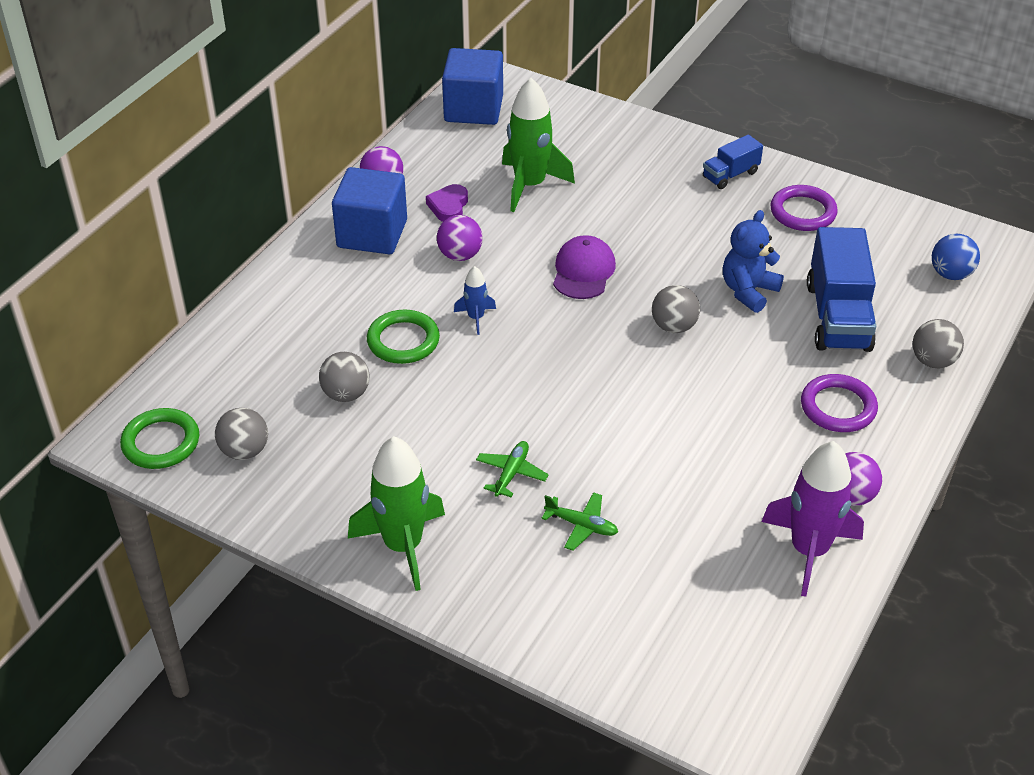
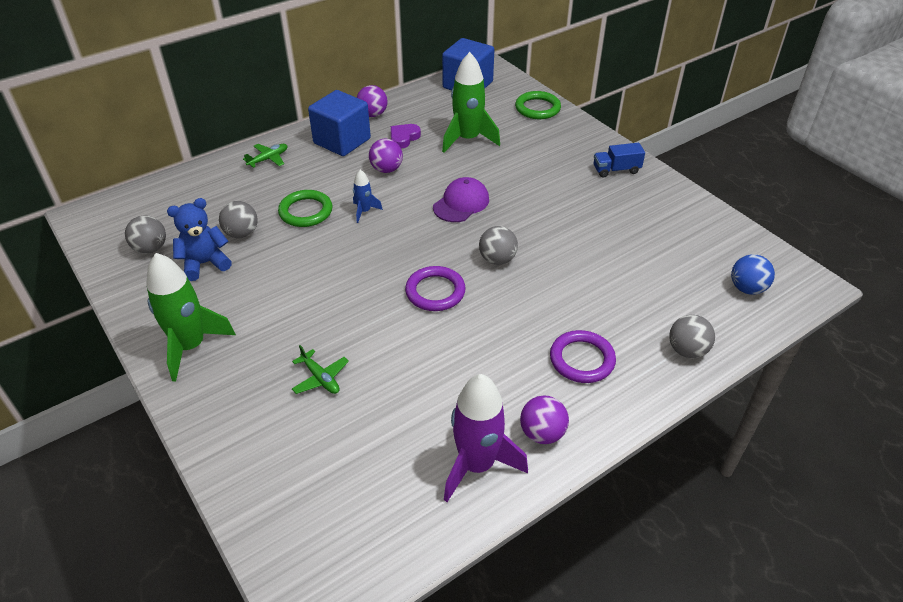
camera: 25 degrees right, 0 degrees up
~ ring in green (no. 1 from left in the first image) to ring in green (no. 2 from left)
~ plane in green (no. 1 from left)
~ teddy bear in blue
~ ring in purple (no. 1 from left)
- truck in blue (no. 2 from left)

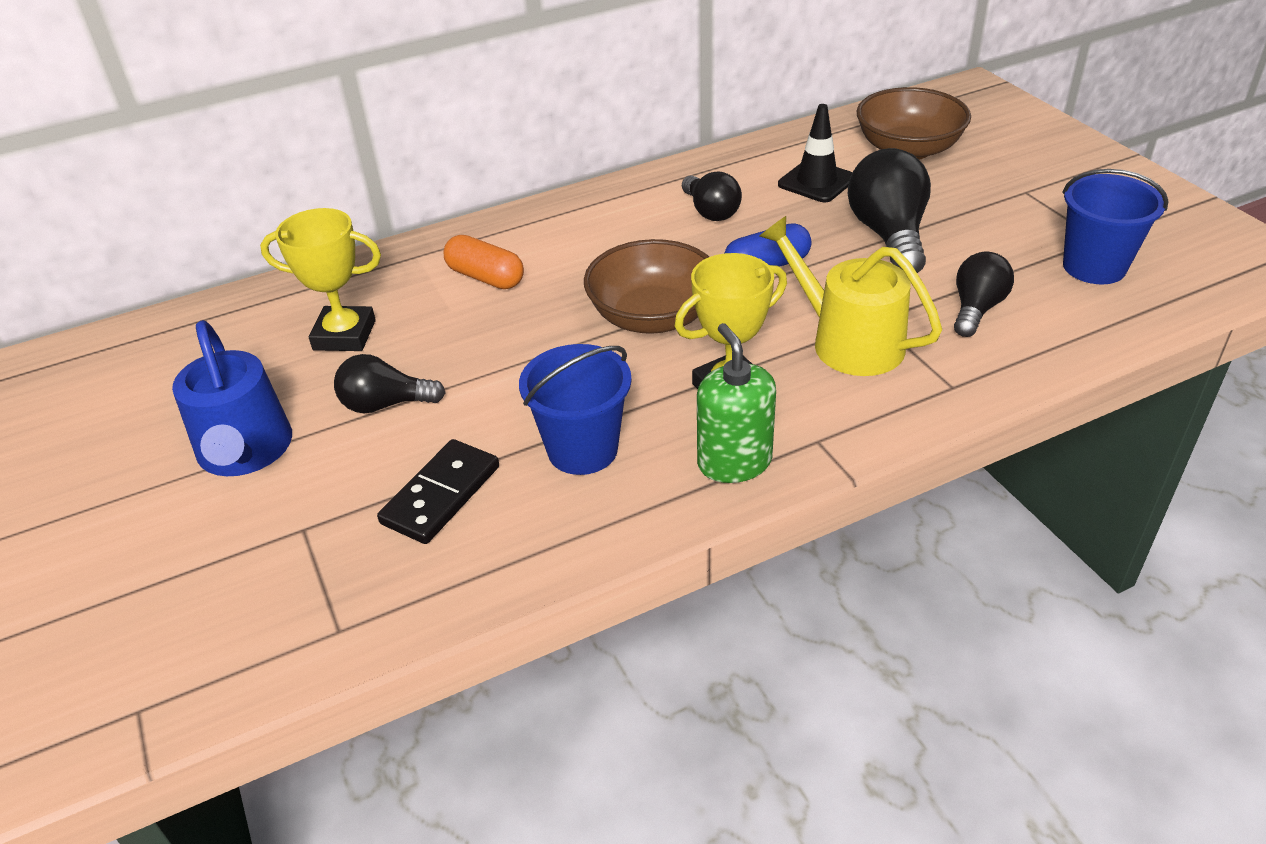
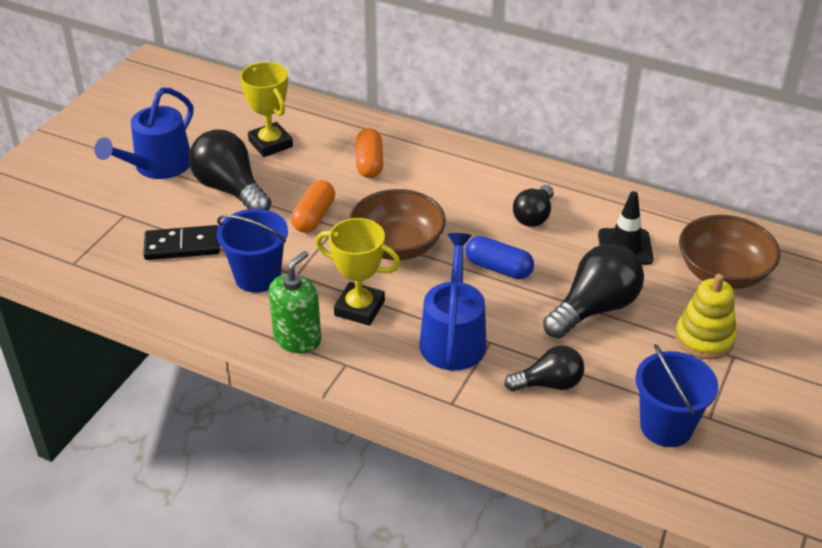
camera: 50 degrees right, 0 degrees up
~ light bulb in black (no. 1 from left) x1.61
~ watering can in yellow to watering can in blue (no. 2 from left)
+ capsule in orange (no. 1 from left)
+ stacking toy in yellow

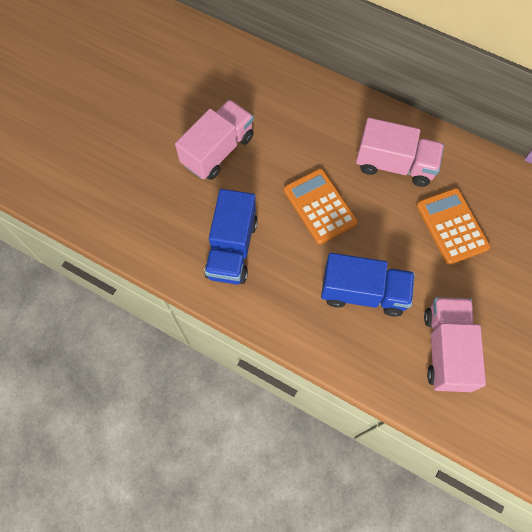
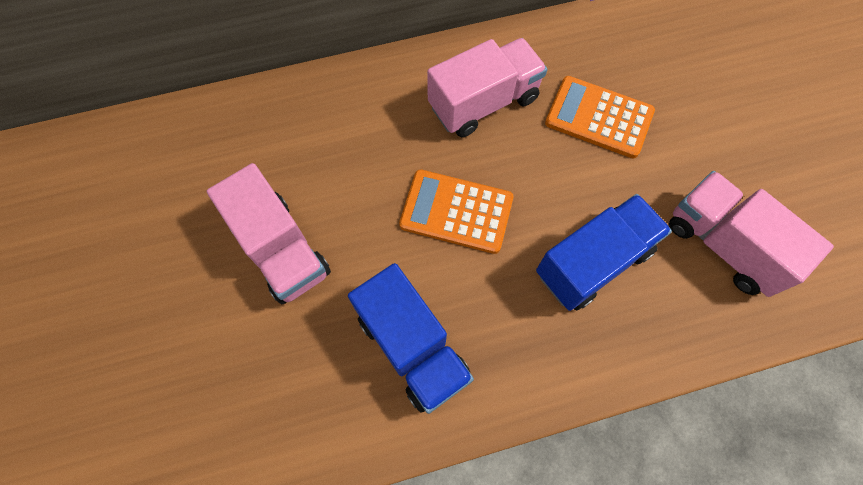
camera: 45 degrees left, 0 degrees up
~ truck in pink (no. 1 from left) 150 degrees clockwise

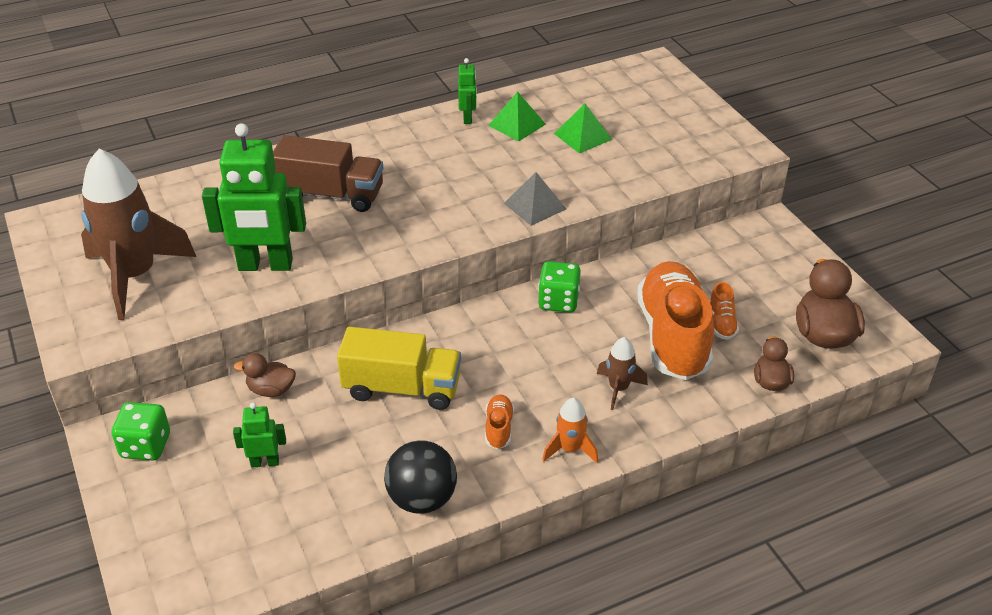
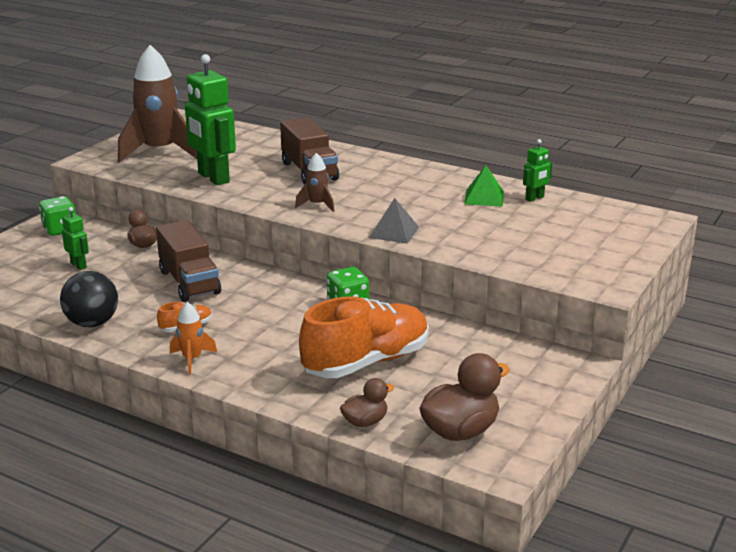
camera: 55 degrees right, 15 degrees down
~ truck in yellow to truck in brown (no. 1 from left)
~ robot in green (no. 3 from left)
- pyramid in green (no. 2 from left)
~ rocket in brown (no. 2 from left)
- shoe in orange (no. 3 from left)

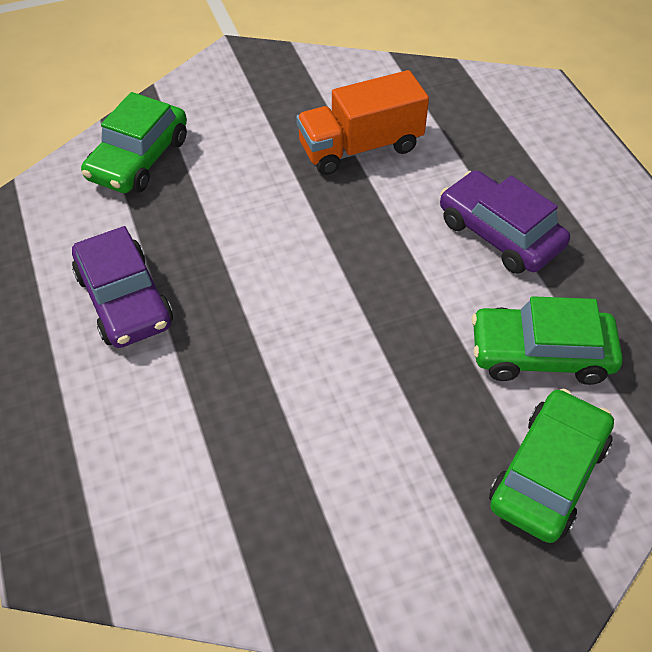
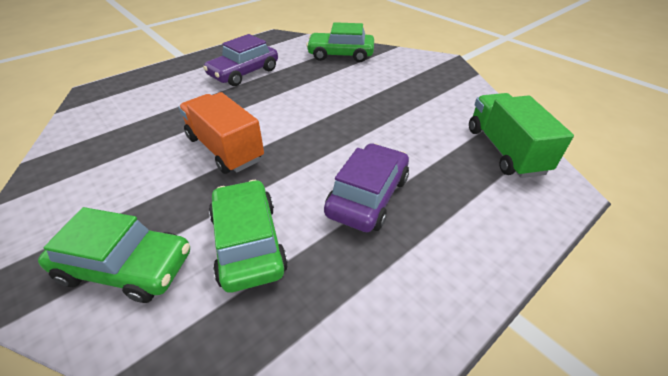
camera: 70 degrees right, 10 degrees down
~ truck in orange
+ truck in green

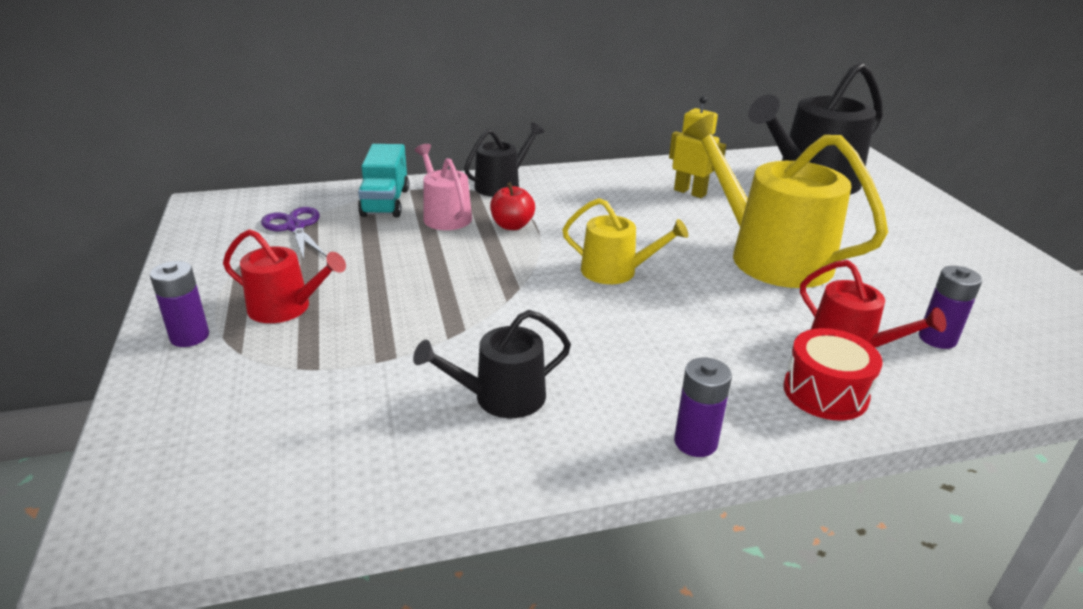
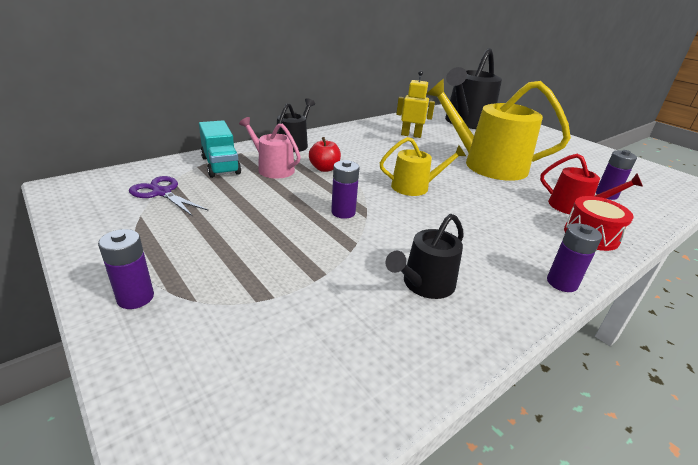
camera: 25 degrees left, 0 degrees up
- watering can in red (no. 1 from left)
+ battery in purple (no. 2 from left)

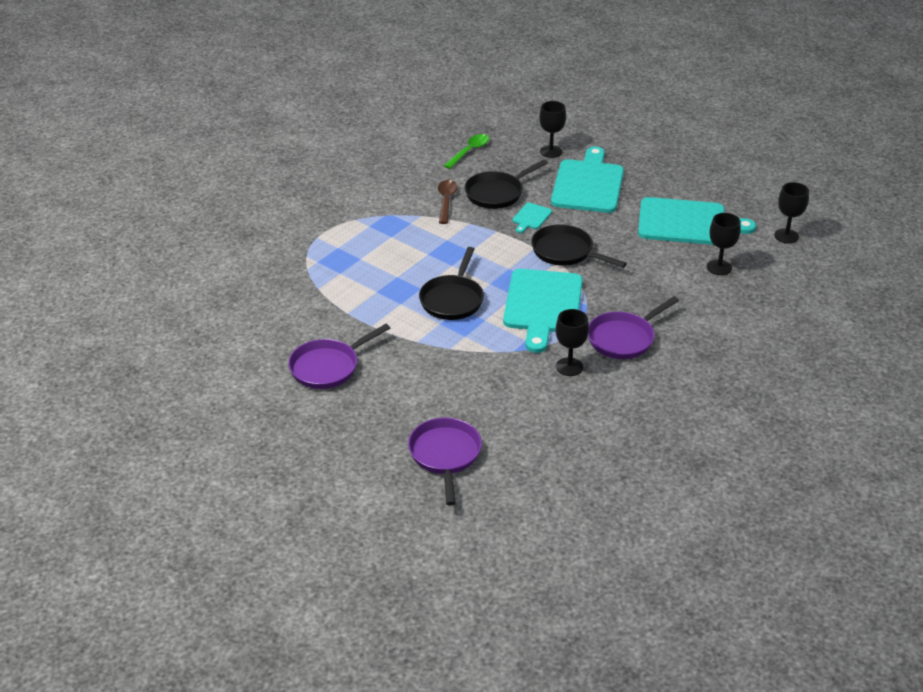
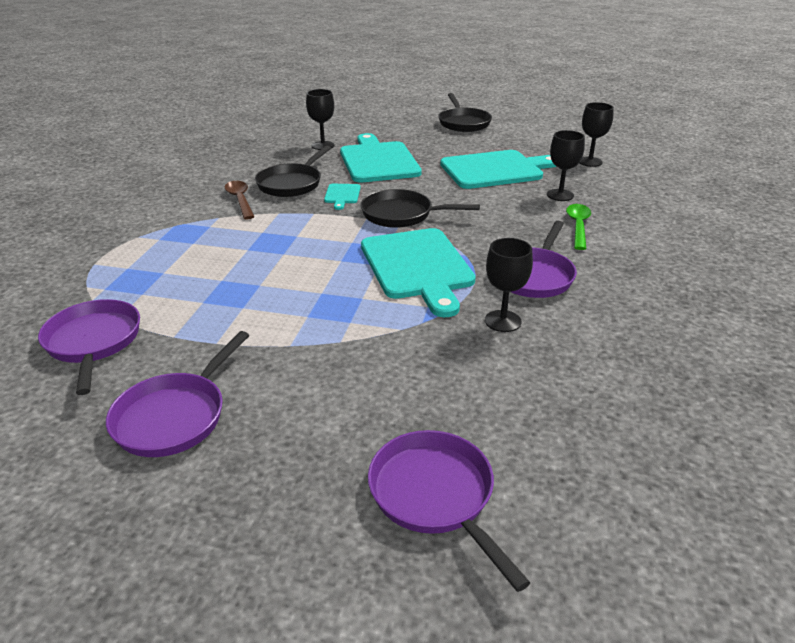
camera: 25 degrees left, 5 degrees down
~ pan in black (no. 1 from left in the first image) to pan in black (no. 3 from left)
~ spoon in green
+ pan in purple (no. 1 from left)

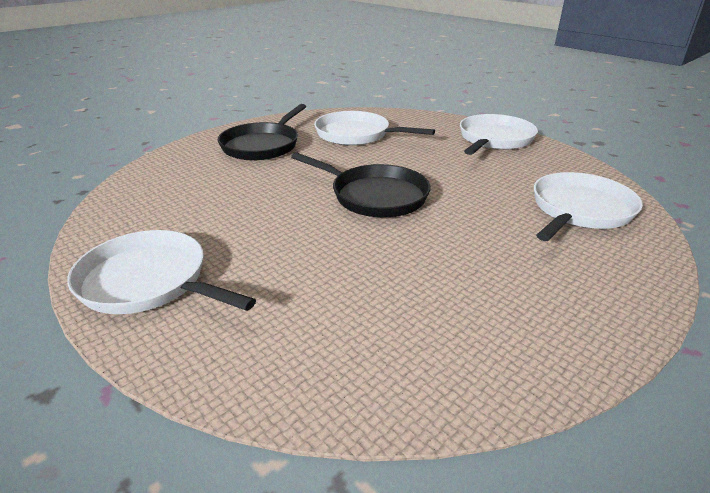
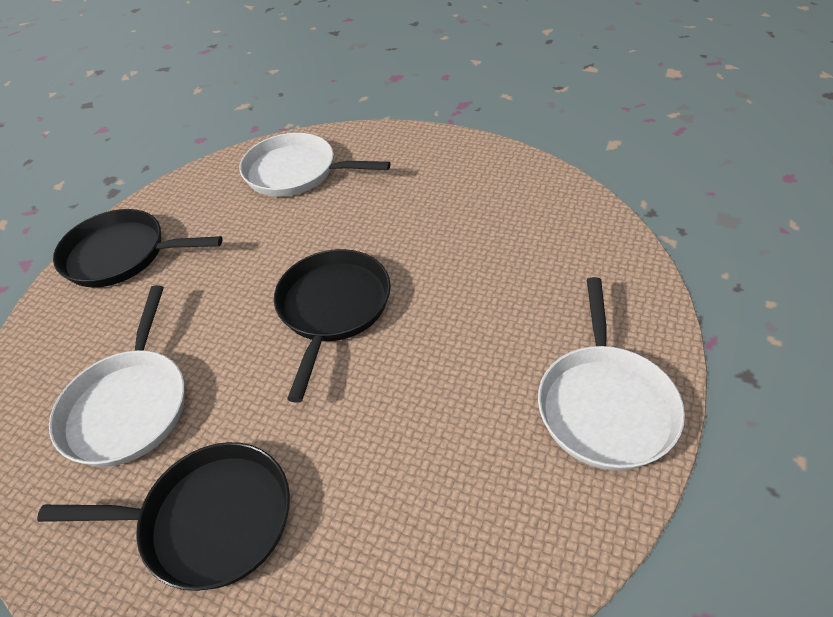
camera: 110 degrees left, 15 degrees up
~ pan in white (no. 3 from left) to pan in black (no. 1 from left)

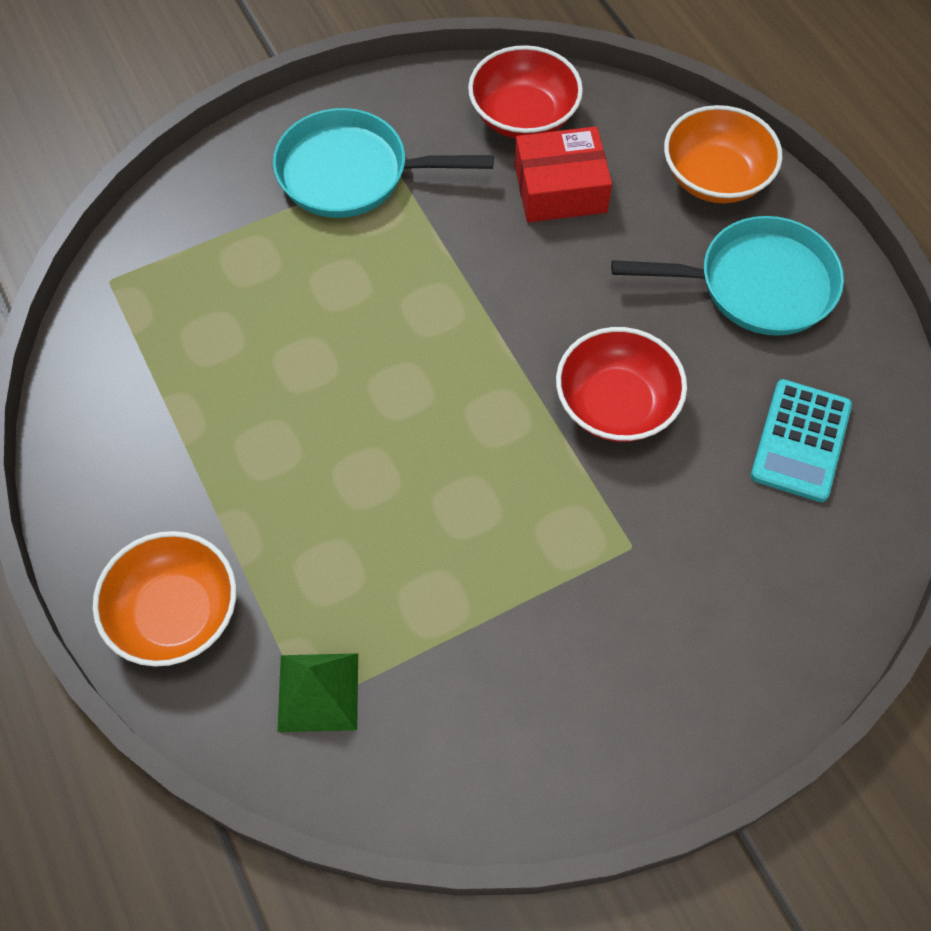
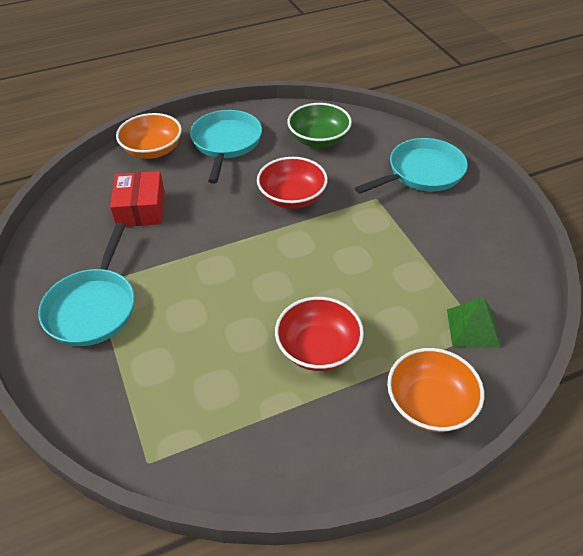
camera: 85 degrees left, 15 degrees down
~ bowl in red (no. 1 from left in the first image) to bowl in red (no. 2 from left)
~ calculator in turquoise to bowl in green
+ pan in turquoise (no. 3 from left)

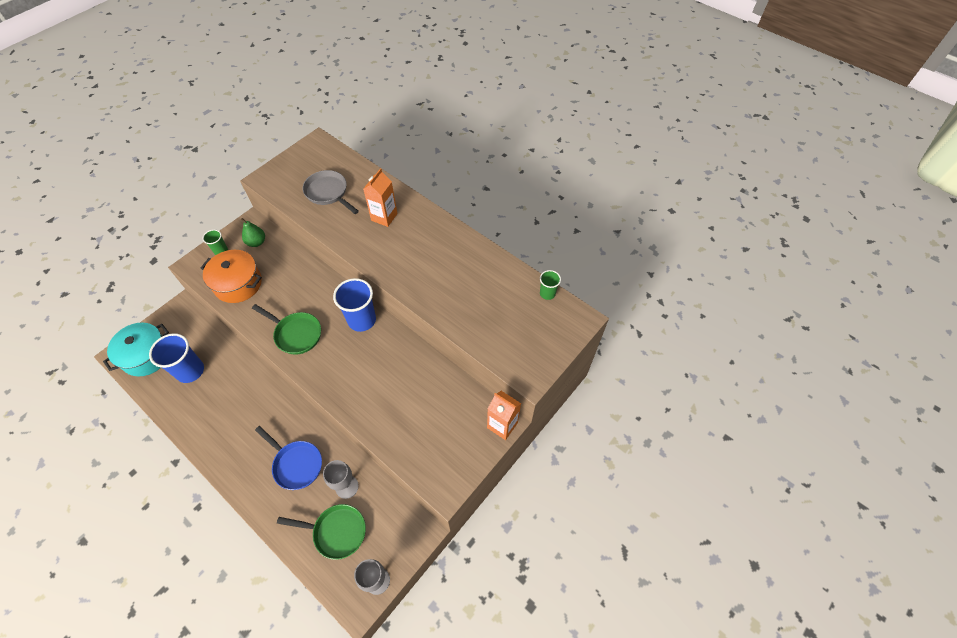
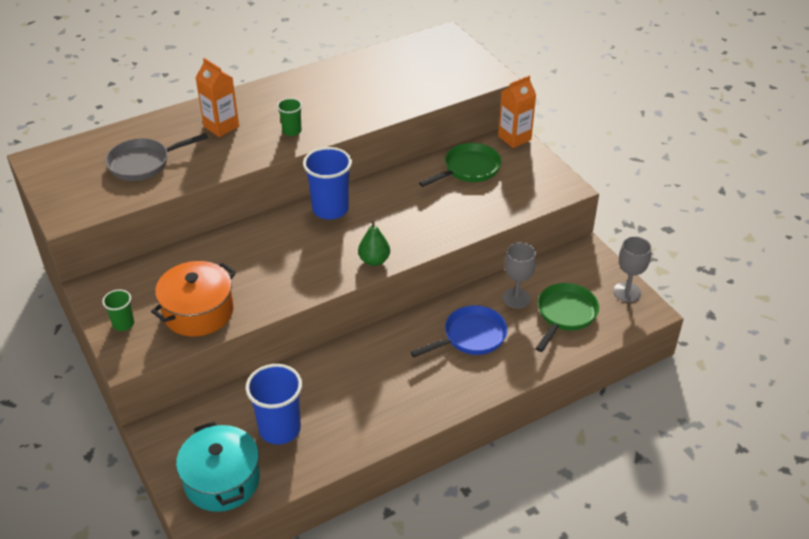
camera: 70 degrees left, 15 degrees down
~ pear in green
~ pan in green (no. 1 from left)
~ cup in green (no. 2 from left)

